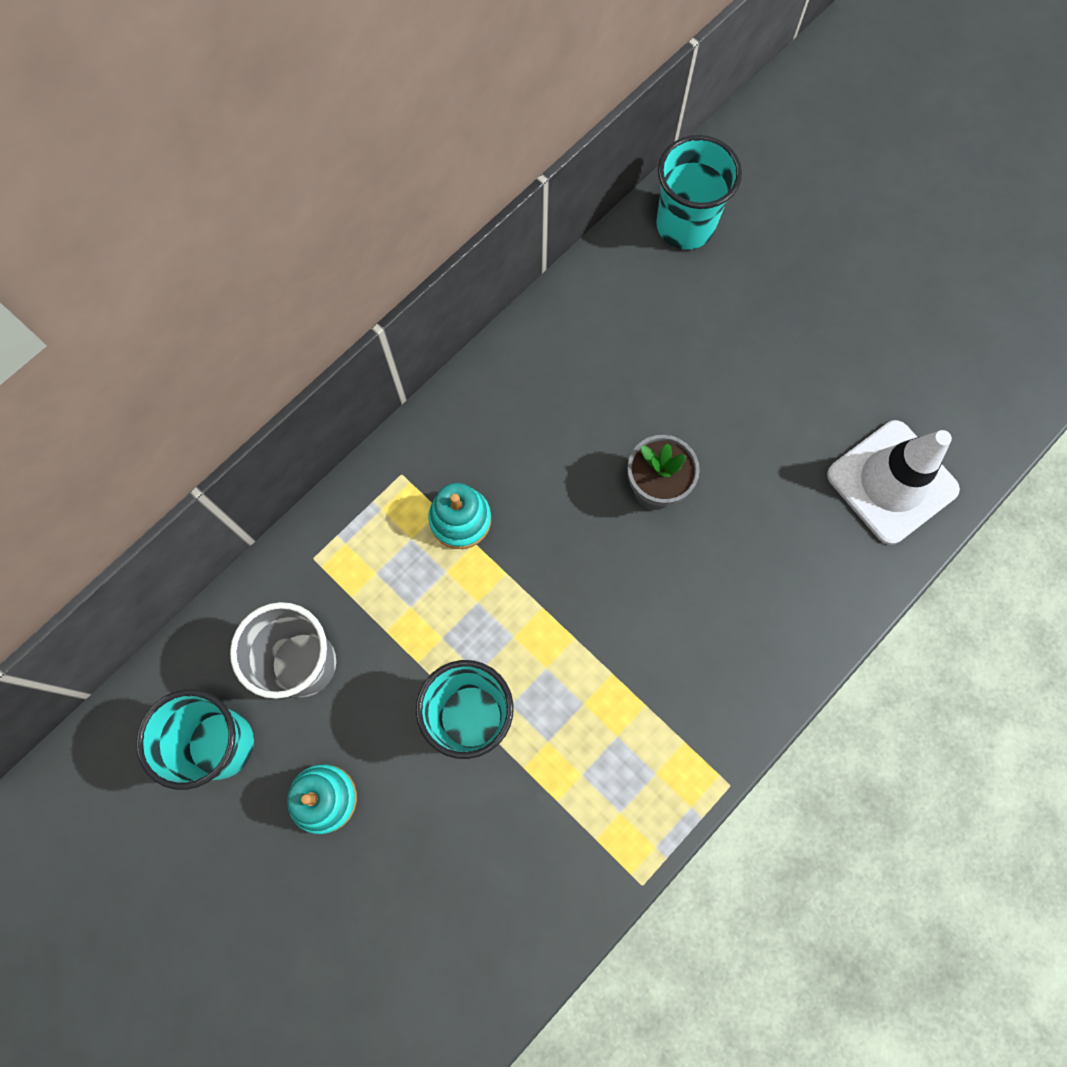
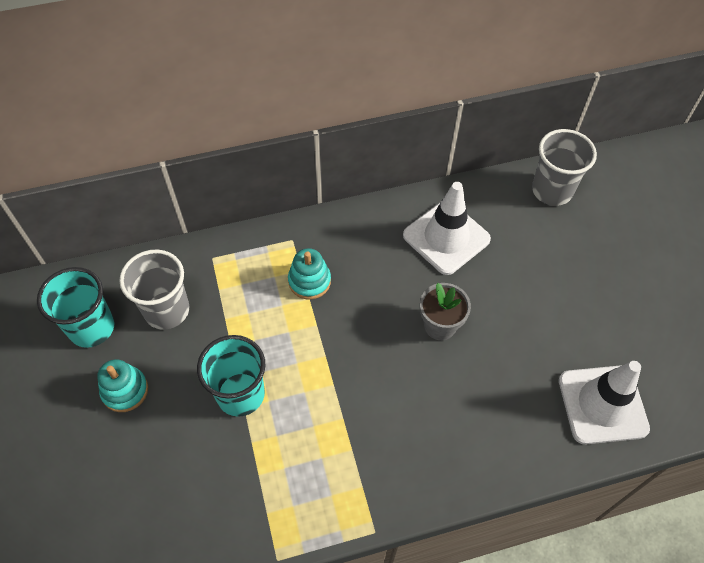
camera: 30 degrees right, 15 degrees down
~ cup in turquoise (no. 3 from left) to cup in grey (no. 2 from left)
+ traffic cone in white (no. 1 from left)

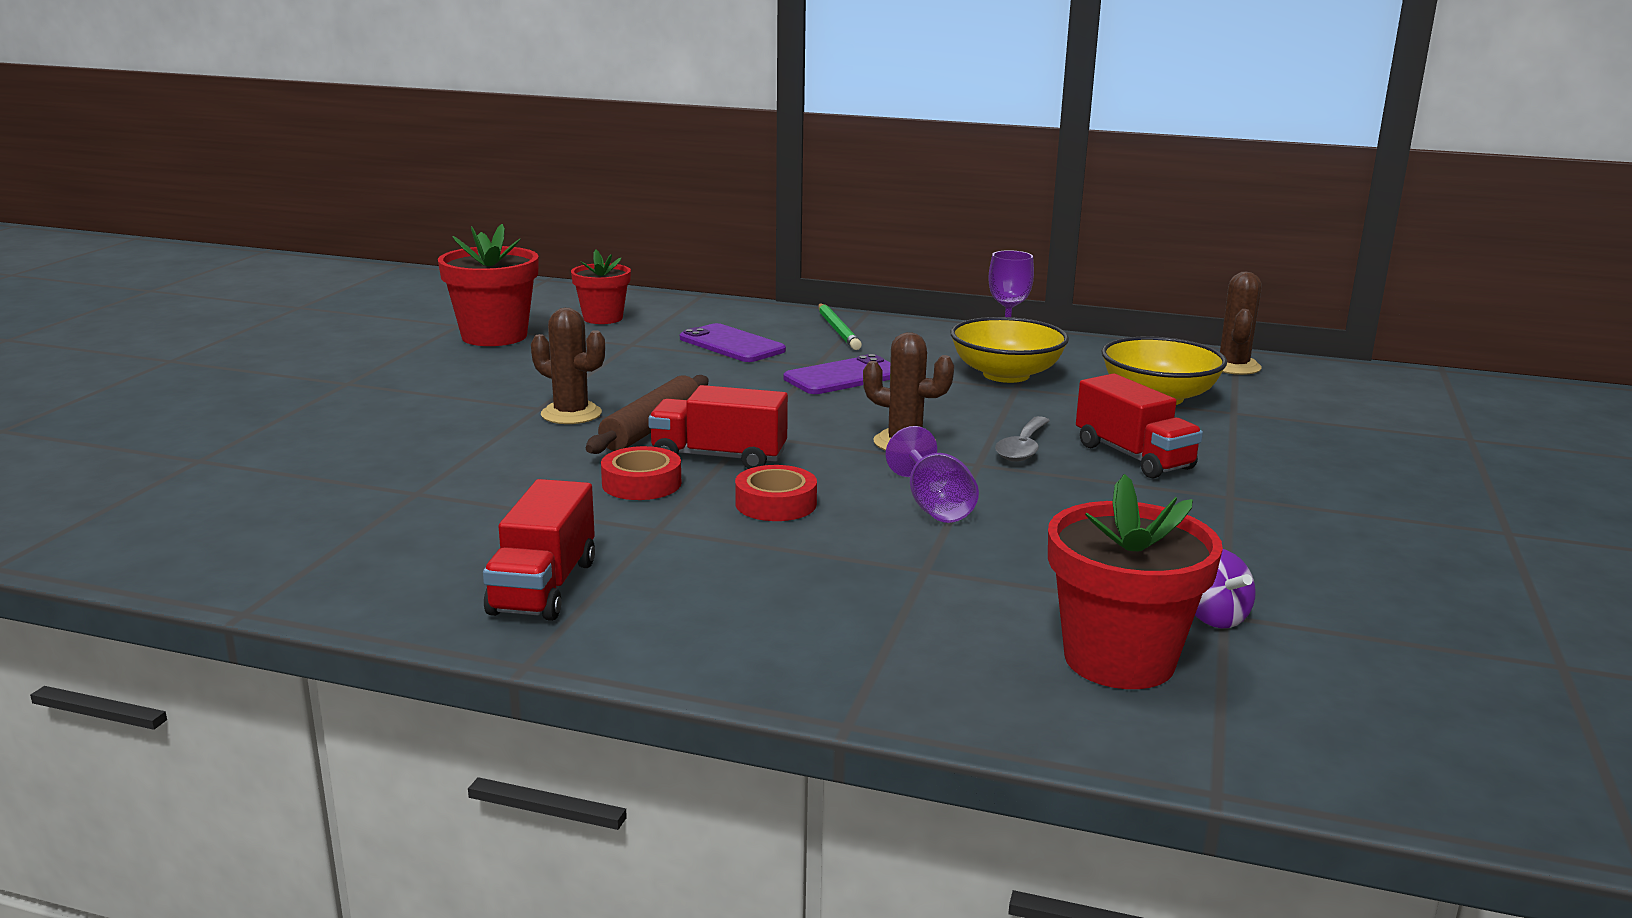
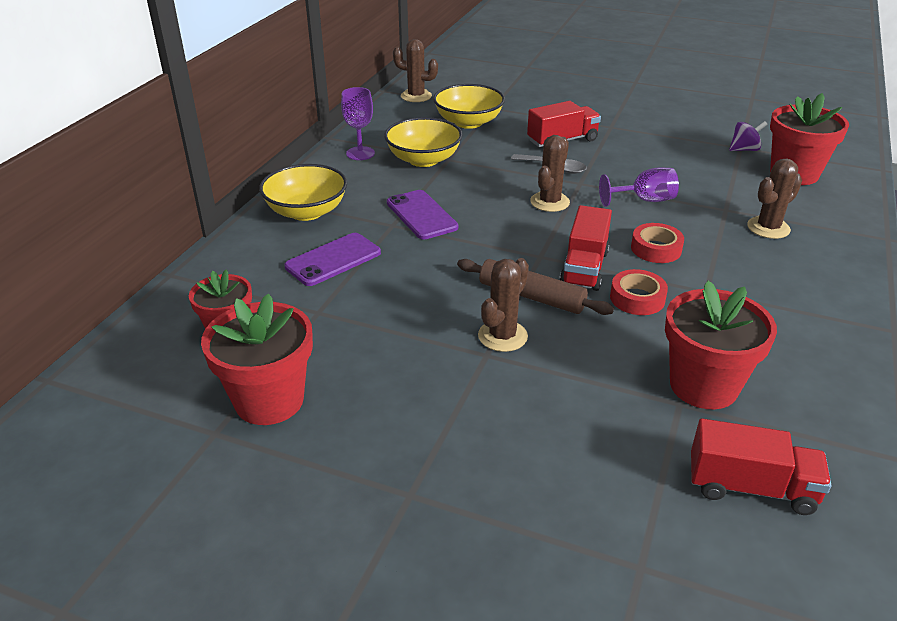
camera: 85 degrees left, 15 degrees up
~ truck in red (no. 1 from left in the first image) to truck in red (no. 3 from left)
~ pencil in green to bowl in yellow (no. 1 from left)
+ flower pot in red (no. 3 from left)
+ cactus in brown (no. 4 from left)

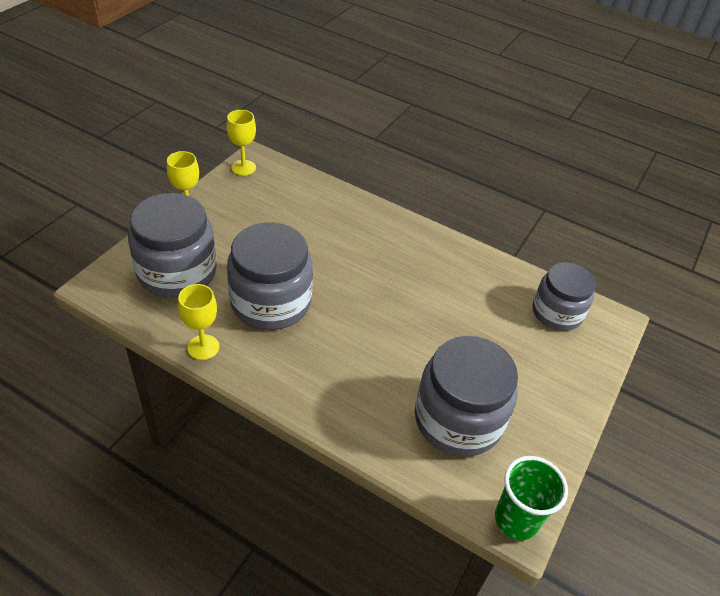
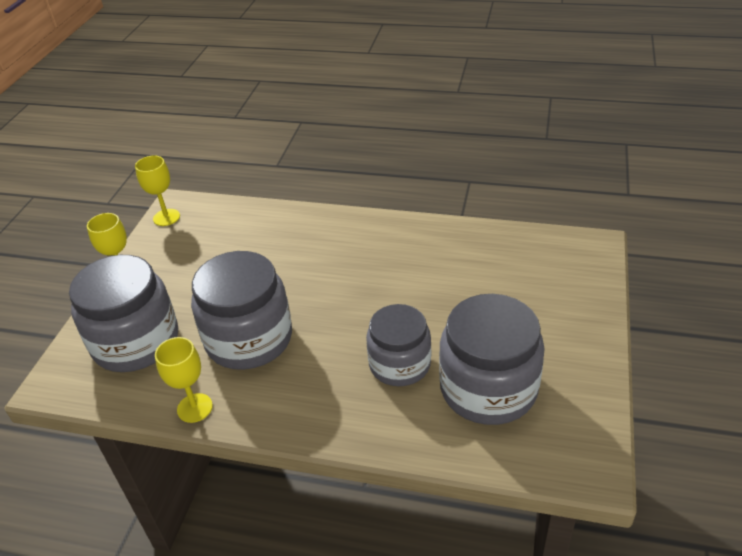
camera: 10 degrees left, 5 degrees down
- cup in green
~ jar in grey (no. 4 from left in the first image) to jar in grey (no. 3 from left)

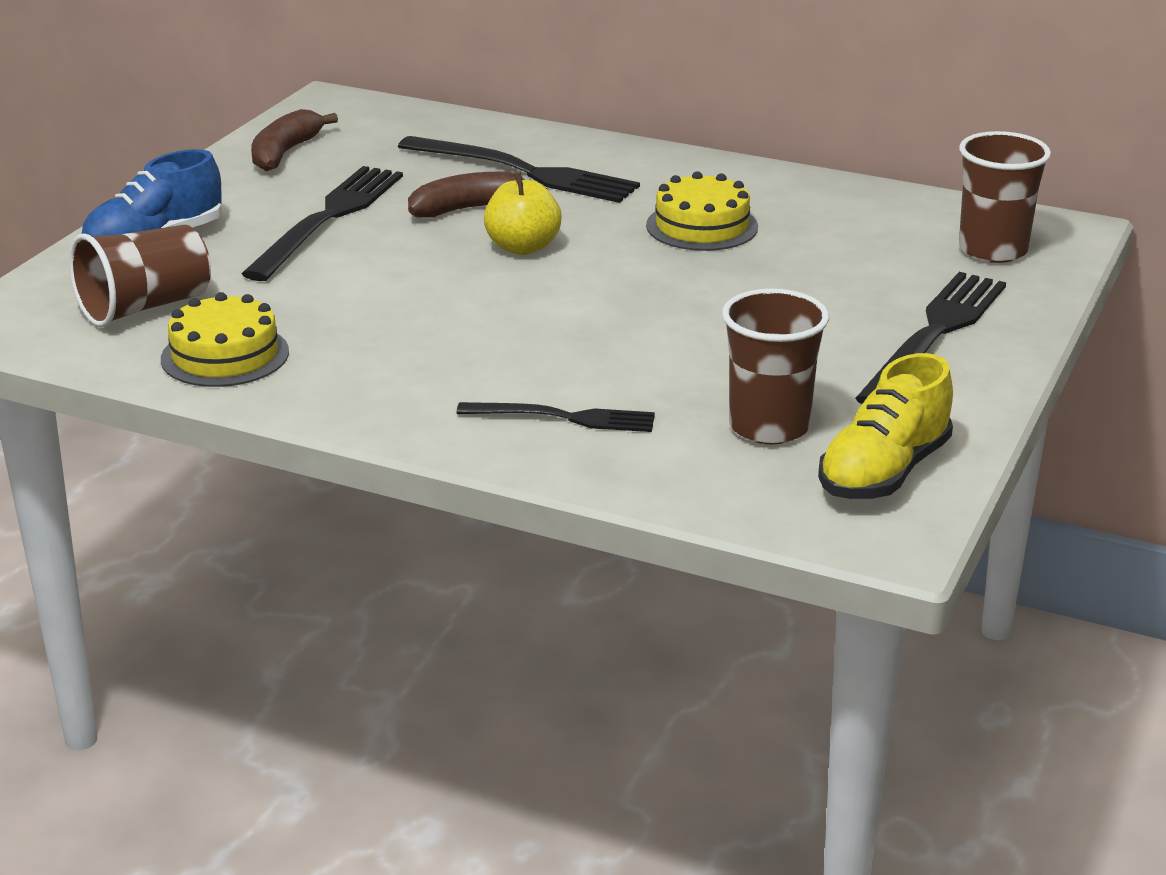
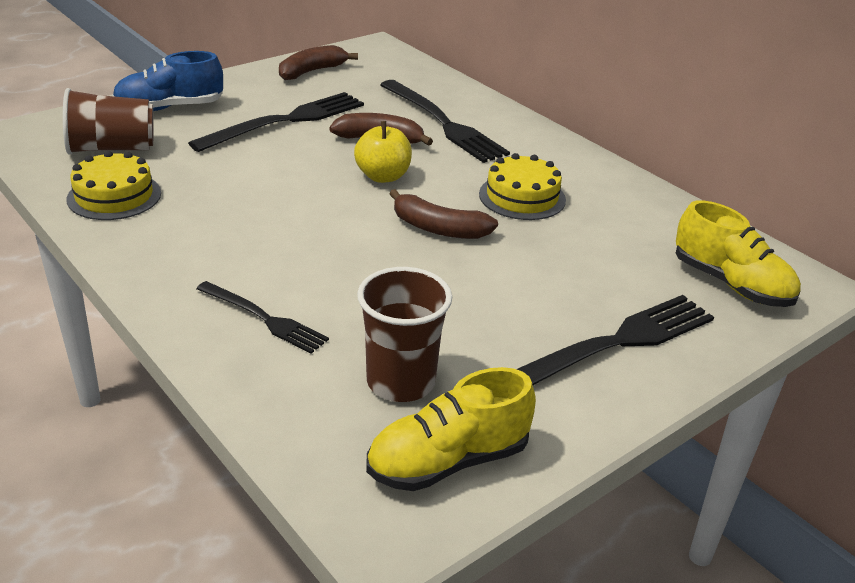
camera: 25 degrees right, 5 degrees up
~ cup in brown (no. 3 from left) to shoe in yellow (no. 2 from left)
+ banana in brown (no. 3 from left)

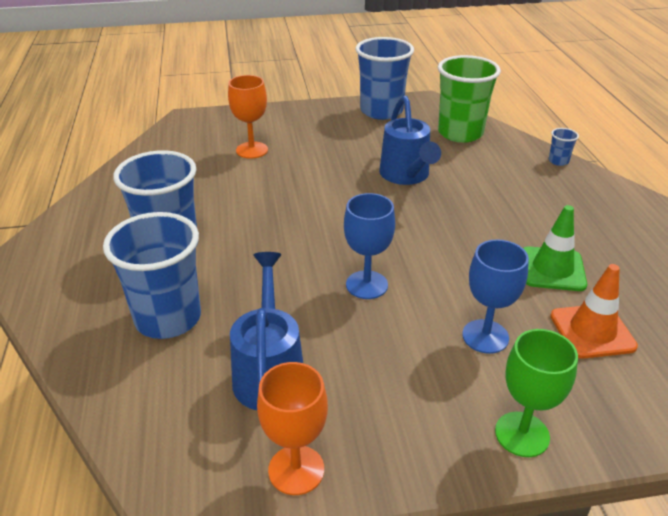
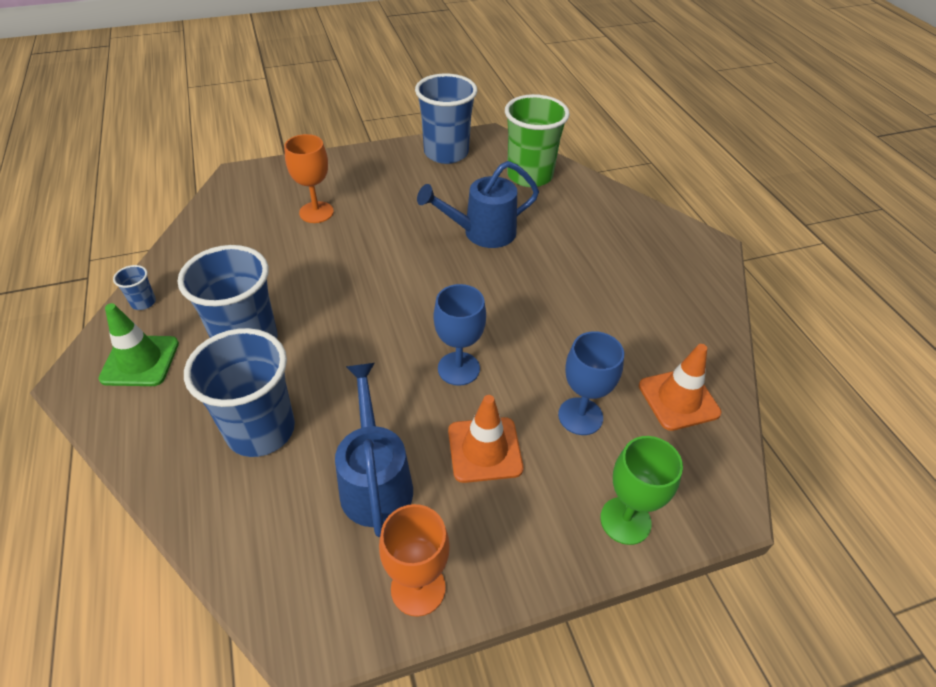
camera: 10 degrees left, 10 degrees up
~ watering can in blue (no. 2 from left) 90 degrees clockwise
~ traffic cone in green
~ cup in blue (no. 4 from left in the first image) to cup in blue (no. 1 from left)
+ traffic cone in orange (no. 1 from left)

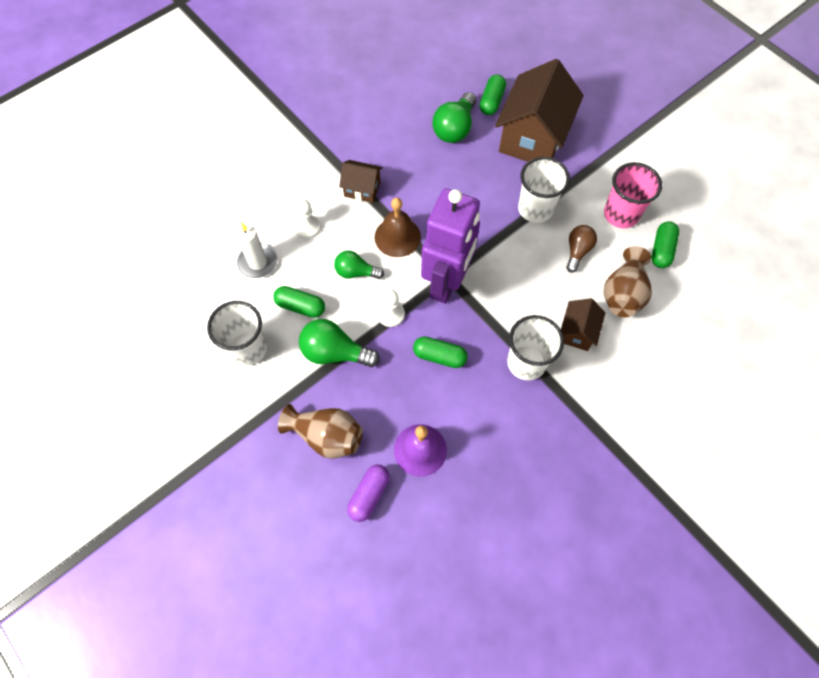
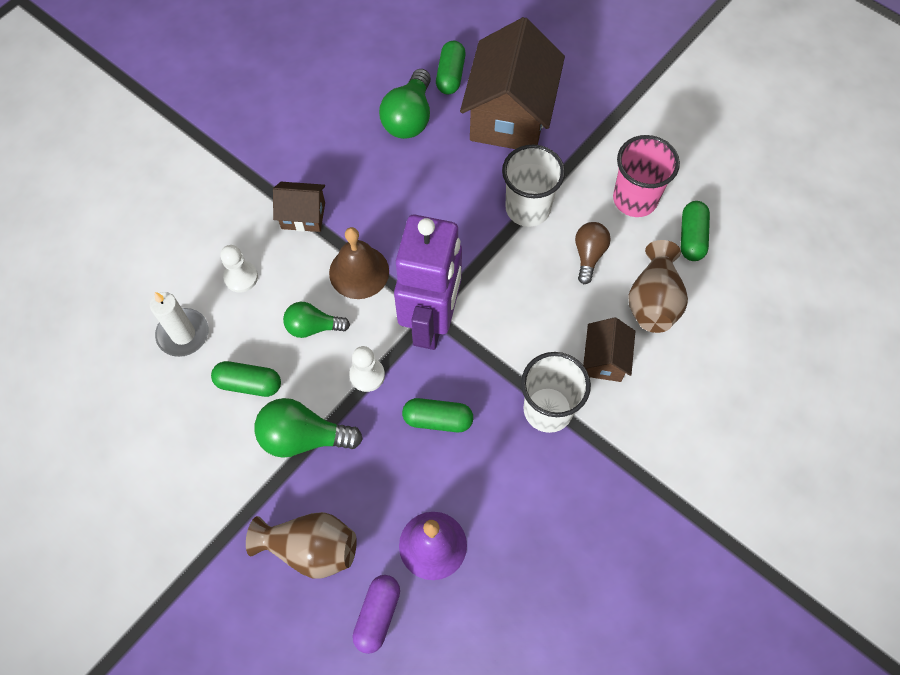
camera: 10 degrees left, 0 degrees up
- cup in white (no. 1 from left)

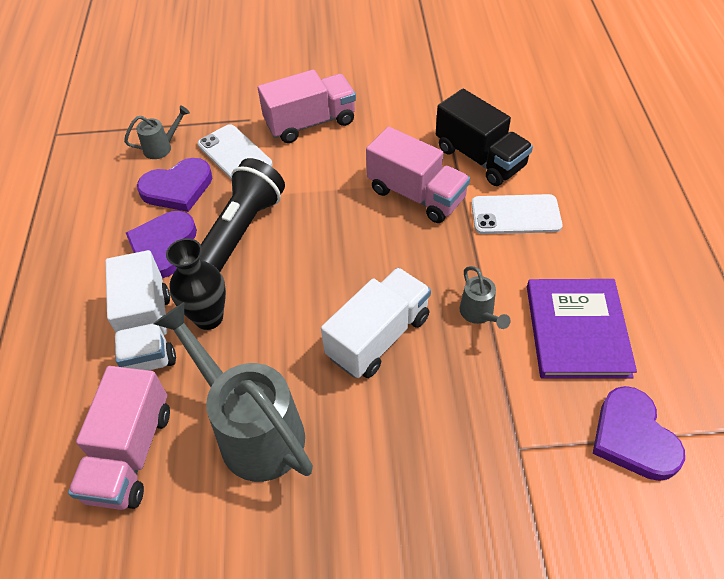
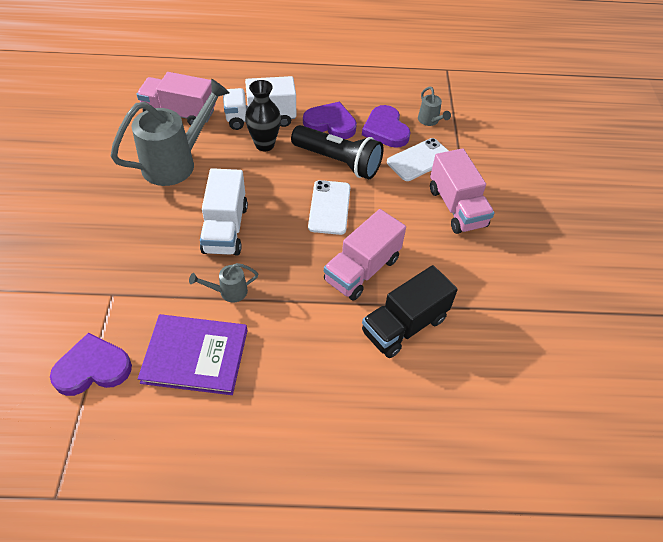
camera: 90 degrees right, 0 degrees up
~ truck in white (no. 2 from left in the first image) 45 degrees clockwise
~ phone in white (no. 2 from left in the first image) to phone in white (no. 1 from left)

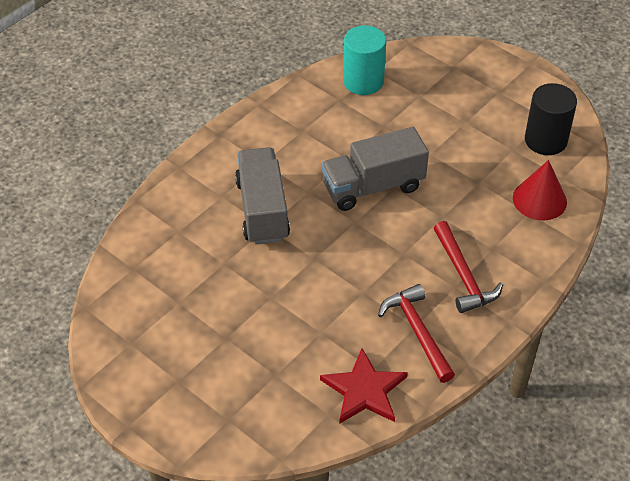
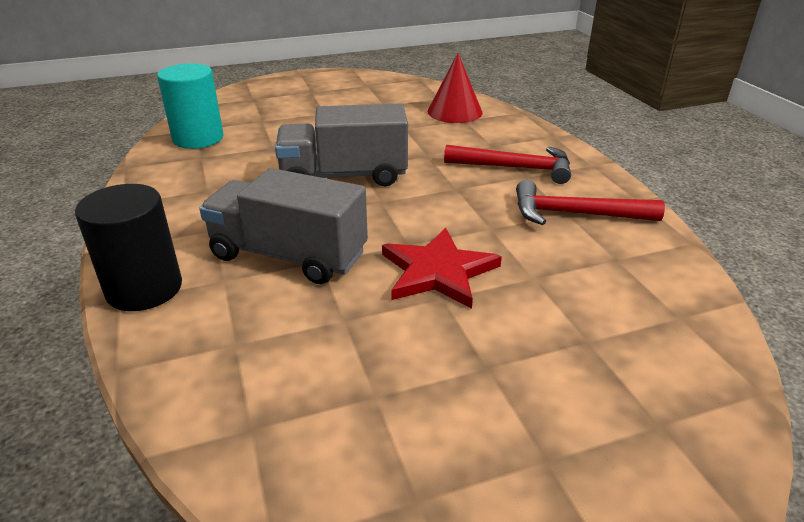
camera: 60 degrees left, 15 degrees down
~ star in red
~ truck in grey (no. 2 from left) 75 degrees clockwise
~ cylinder in black

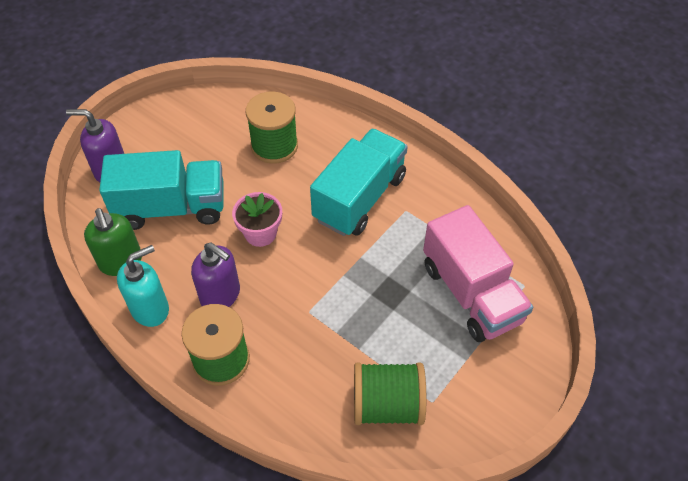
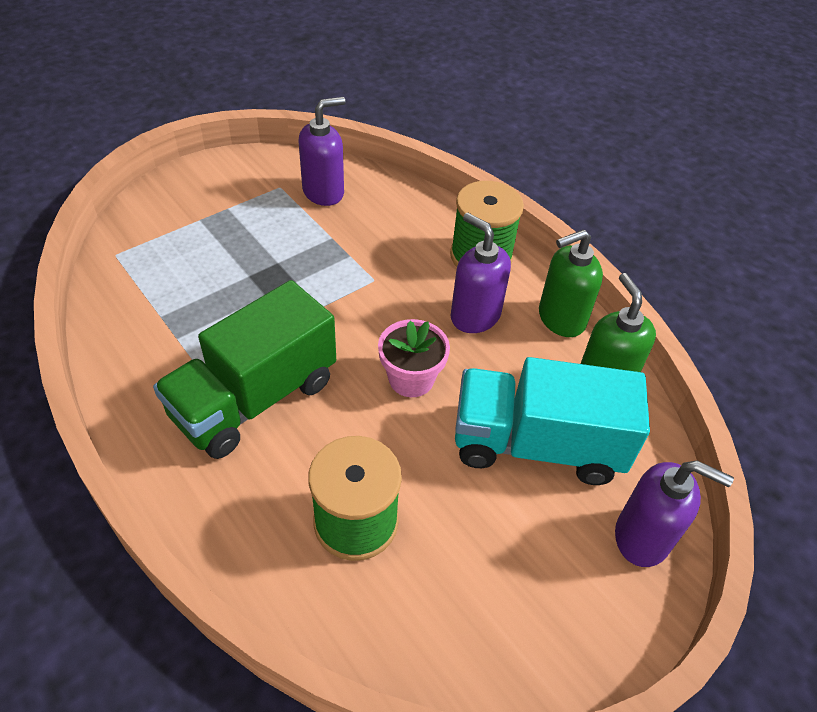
camera: 170 degrees left, 5 degrees down
~ soap dispenser in turquoise to soap dispenser in green (no. 1 from left)
~ truck in turquoise (no. 2 from left) to truck in green
~ spool in green (no. 3 from left) to soap dispenser in purple (no. 1 from left)
- truck in pink

